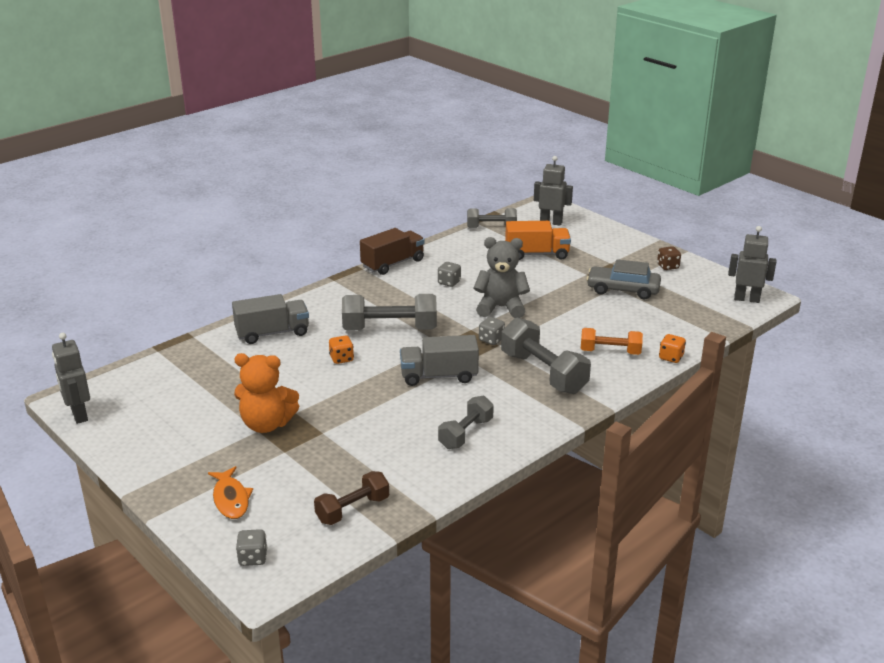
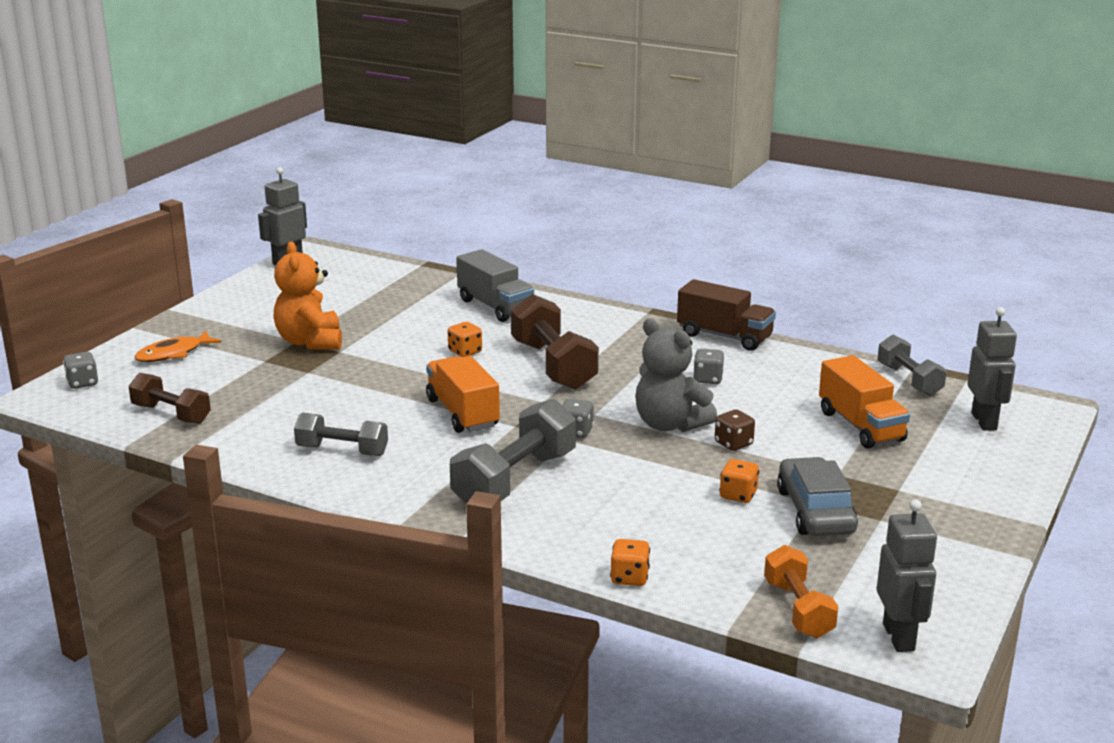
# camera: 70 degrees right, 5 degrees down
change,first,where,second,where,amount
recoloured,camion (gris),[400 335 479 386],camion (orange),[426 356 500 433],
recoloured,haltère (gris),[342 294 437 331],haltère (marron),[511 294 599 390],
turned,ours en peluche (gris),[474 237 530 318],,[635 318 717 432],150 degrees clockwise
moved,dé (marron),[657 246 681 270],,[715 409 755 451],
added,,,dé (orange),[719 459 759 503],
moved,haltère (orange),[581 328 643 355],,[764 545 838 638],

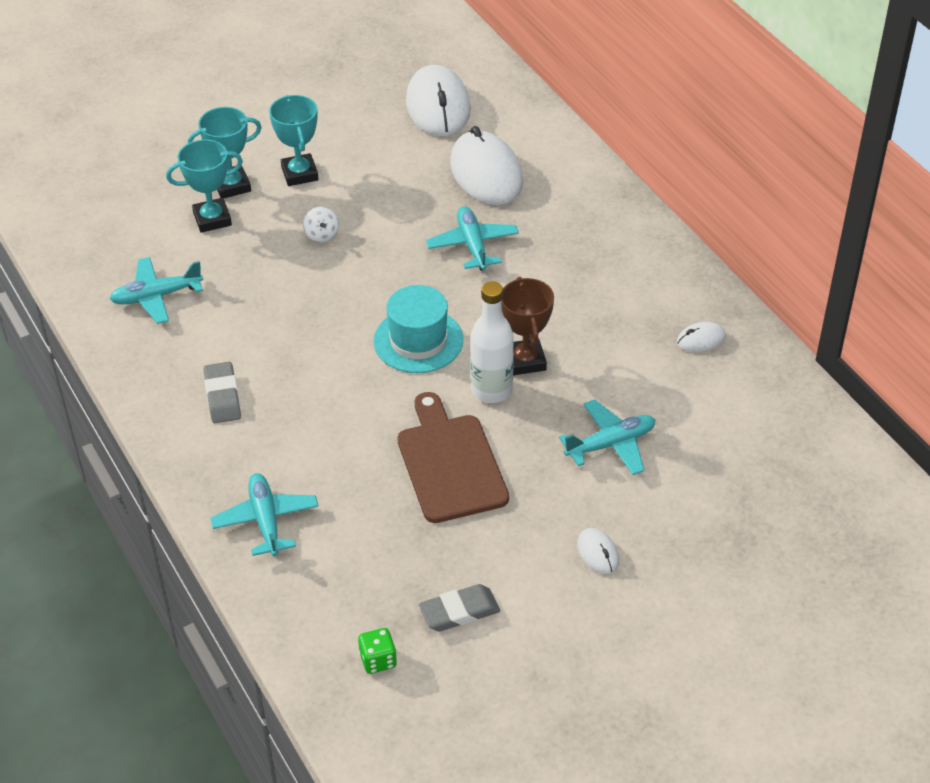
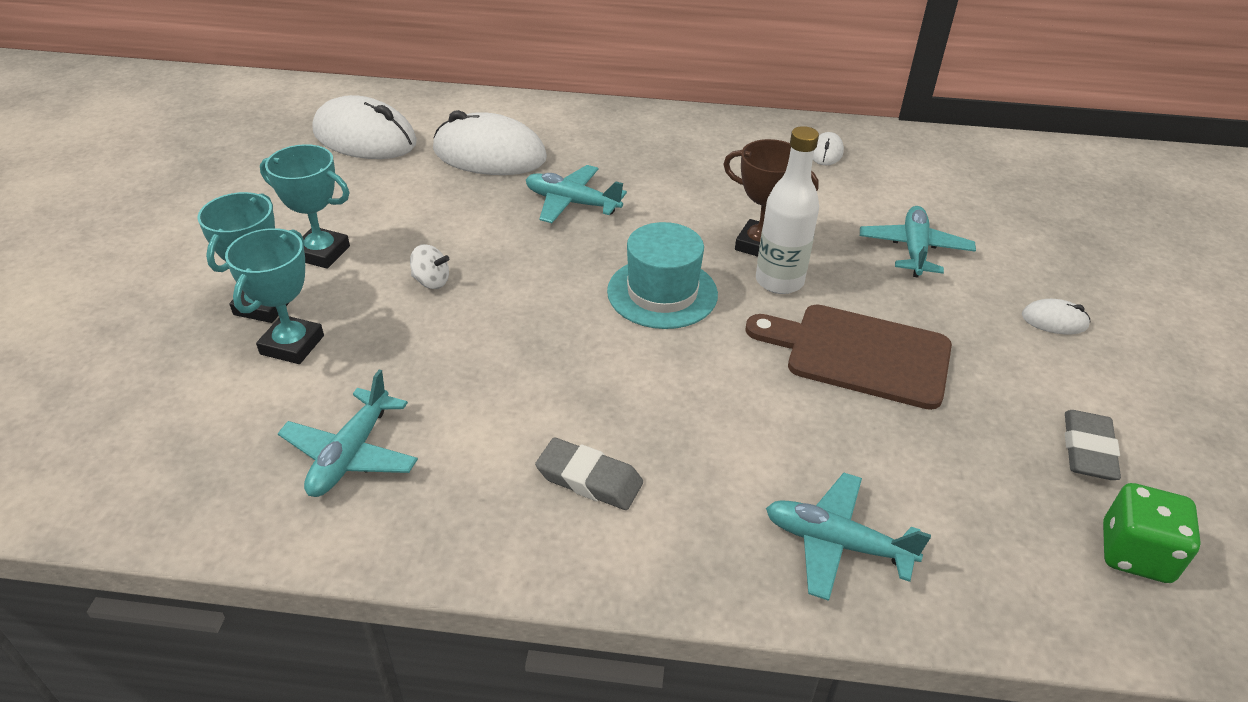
# camera: 55 degrees left, 5 degrees down
change,first,where,second,where,amount
resized,dé (vert),[358 628 397 674],,[1103 483 1201 583],x1.52

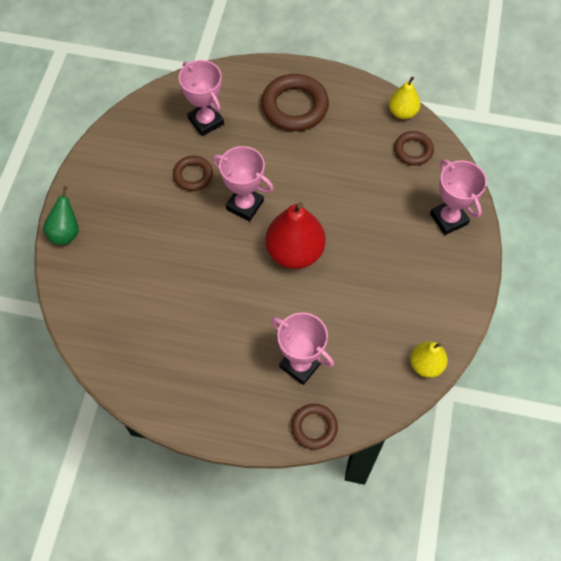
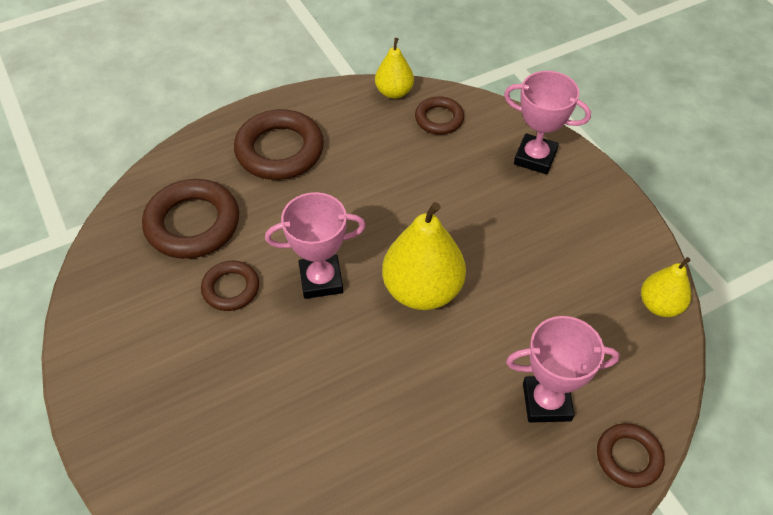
# camera: 40 degrees left, 10 degrees down
change,first,where,second,where,amount
replaced,trophée (rose),[179 60 224 136],anneau (marron),[142 179 239 259],
recoloured,poire (rouge),[265 202 326 269],poire (jaune),[382 202 466 310],
removed,poire (vert),[43 186 79 245],,,

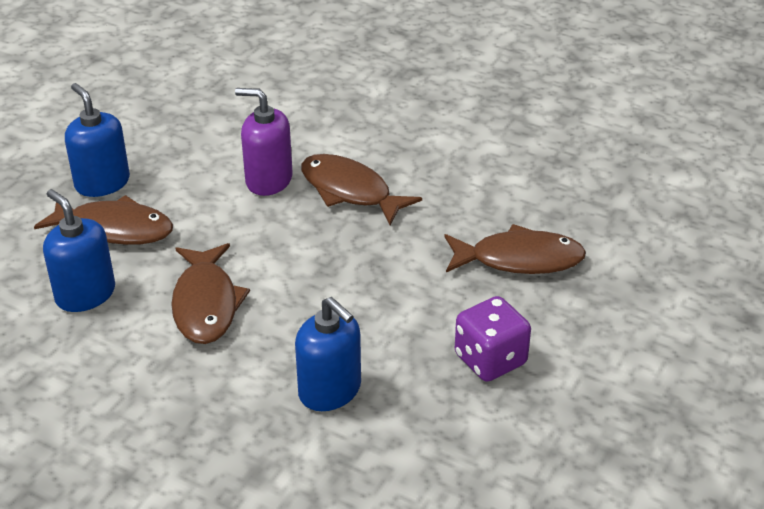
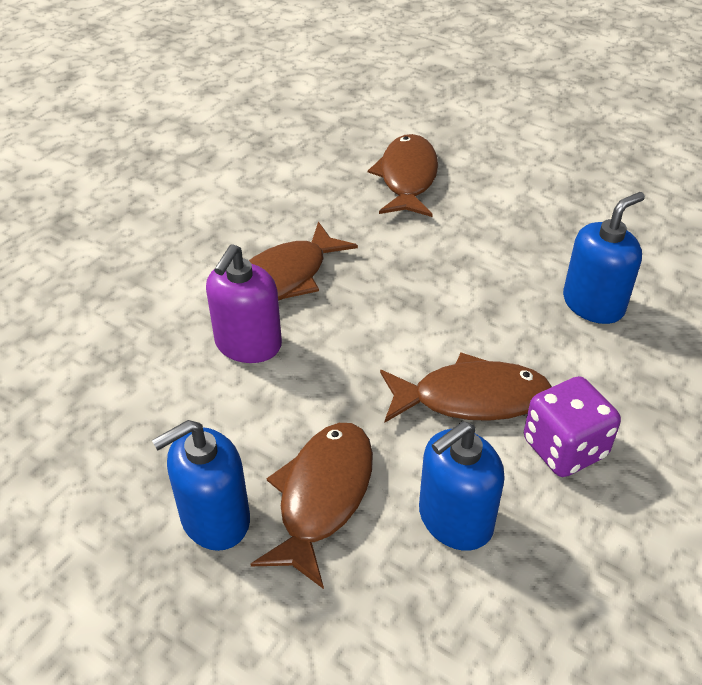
# camera: 85 degrees left, 5 degrees up
change,first,where,second,where,amount
moved,dé (violet),[455 296 531 382],,[524 376 621 477],

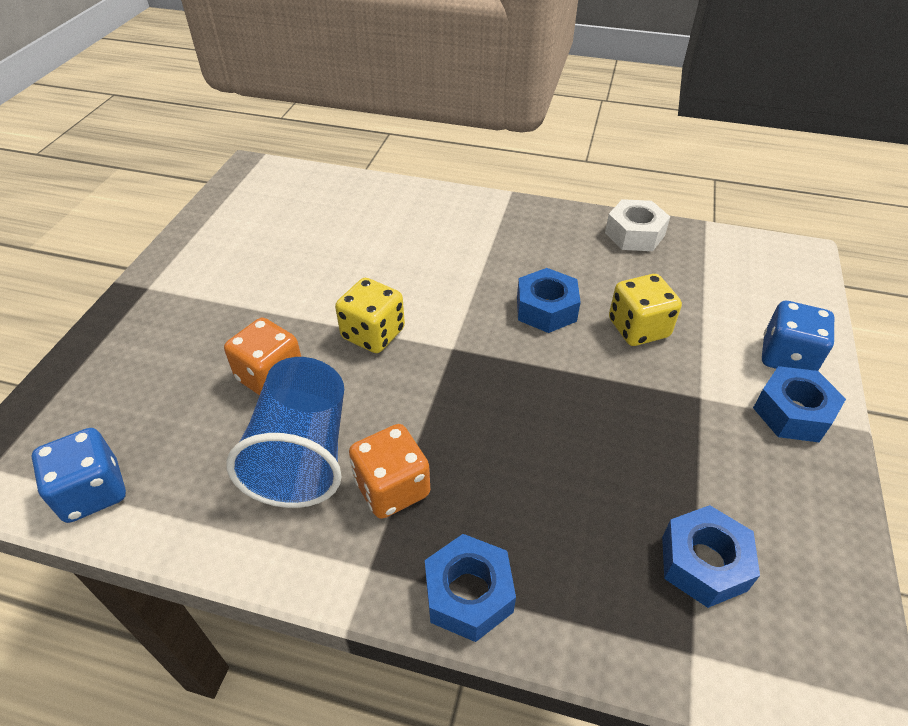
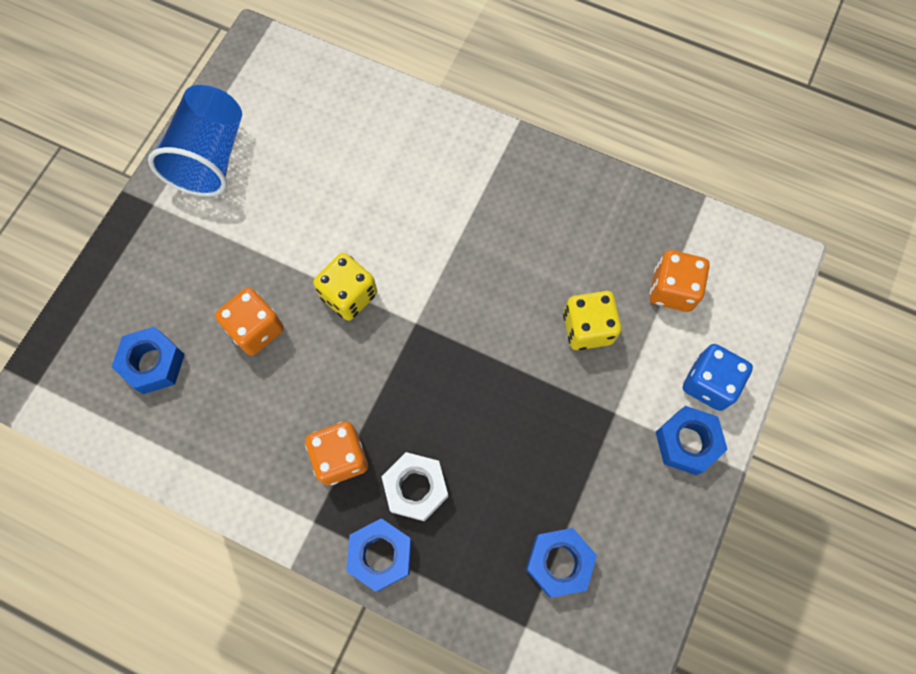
# camera: 10 degrees right, 25 degrees up
change,first,where,second,where,amount
moved,écrou (bleu),[517 268 581 333],,[112 327 185 394],
moved,gobelet (bleu),[226 357 344 508],,[148 85 242 197],
moved,écrou (blanc),[605 199 670 251],,[382 452 448 521],
added,,,dé (orange),[649 250 710 312],
removed,dé (bleu),[32 428 126 523],,,

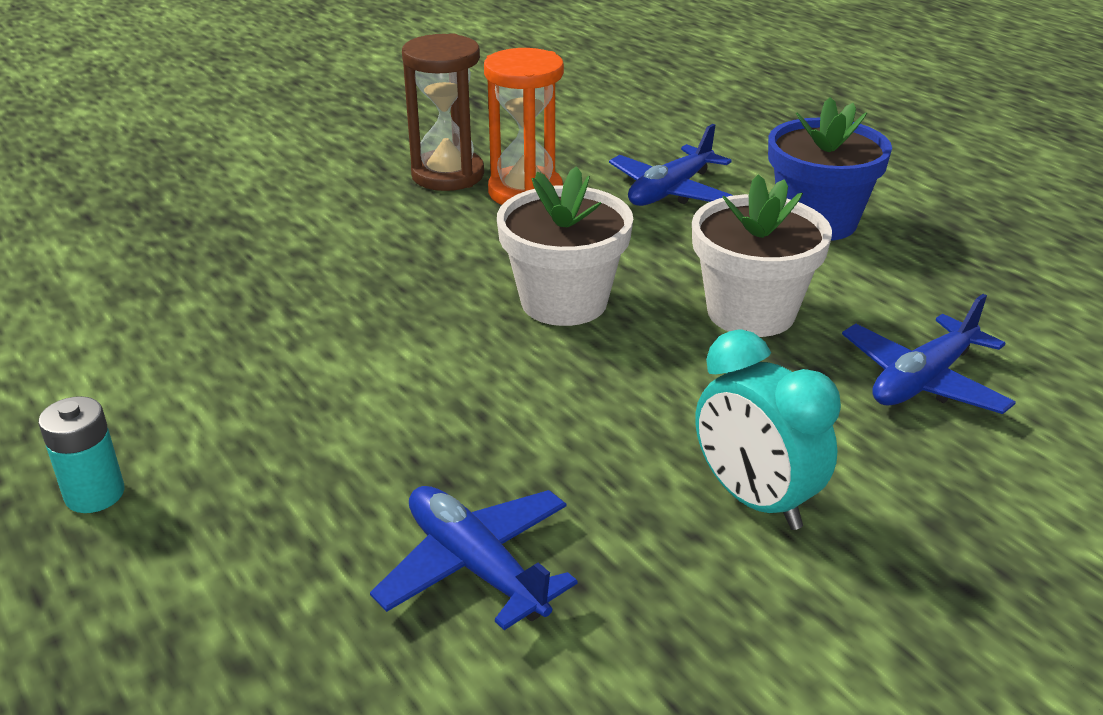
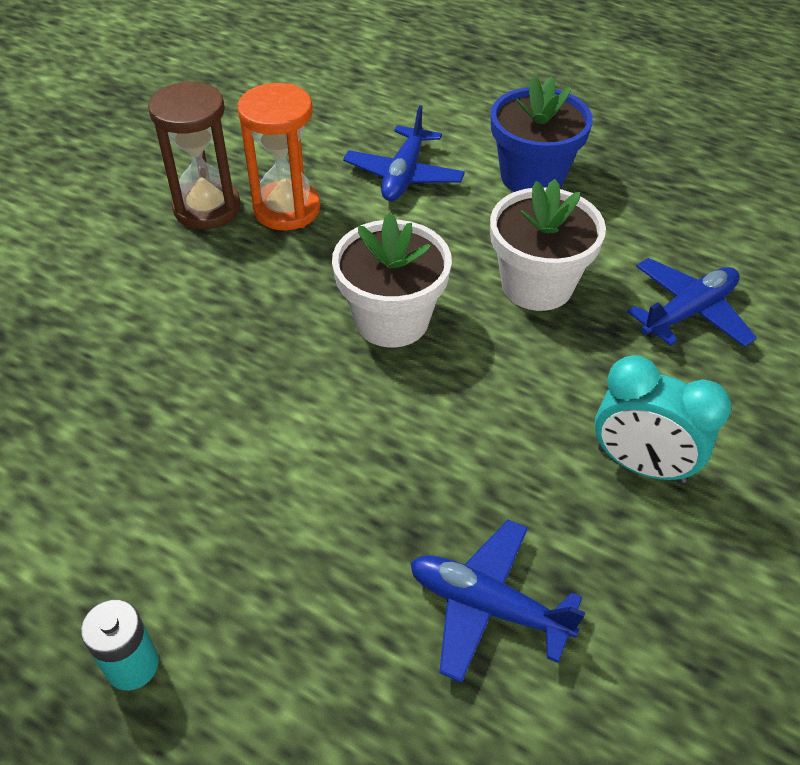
# camera: 25 degrees left, 15 degrees up
change,first,where,second,where,amount
turned,avion (bleu),[842 294 1016 414],,[627 258 757 347],150 degrees counterclockwise

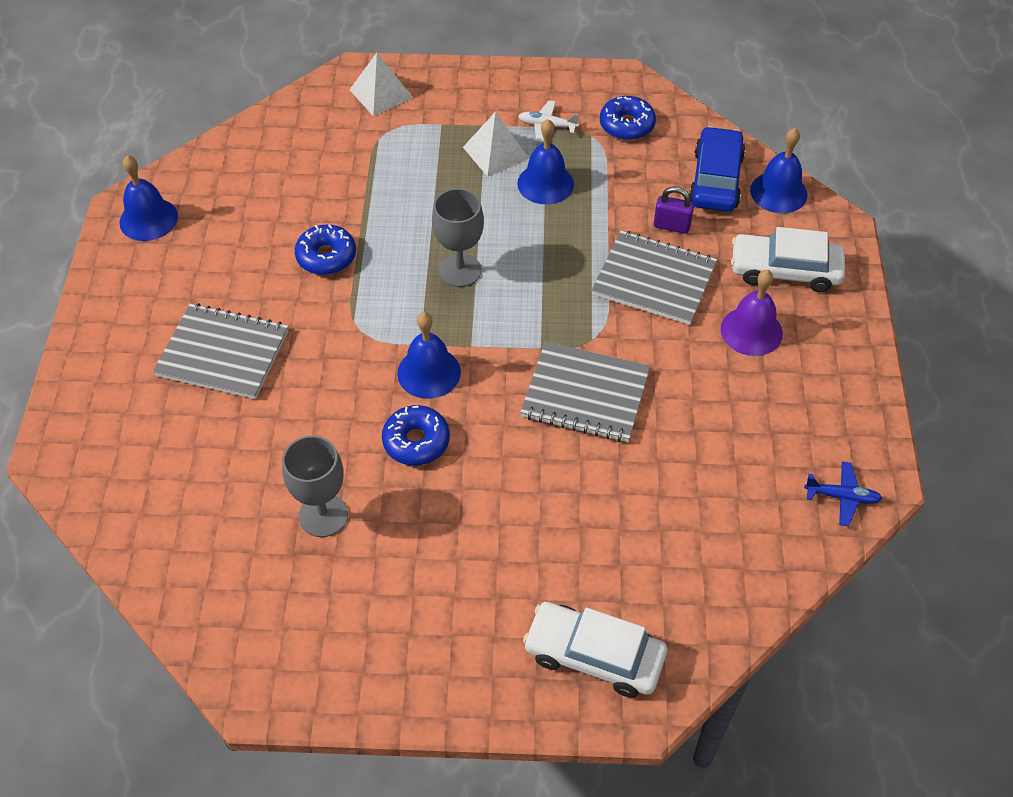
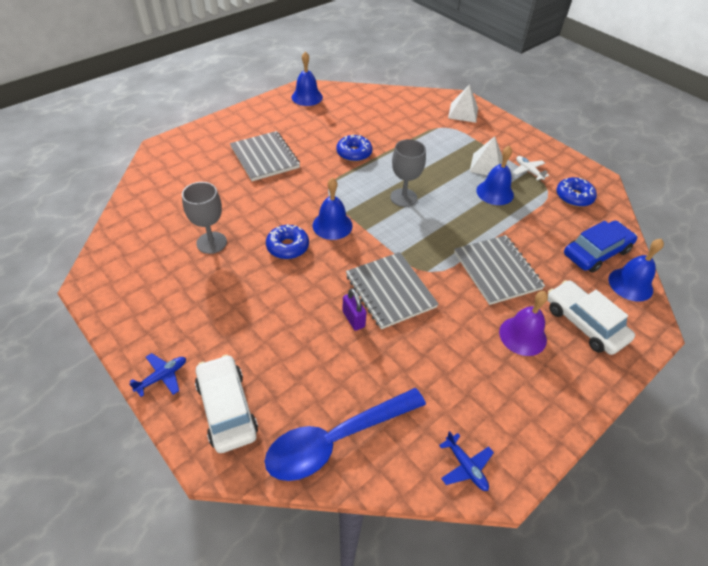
# camera: 45 degrees right, 5 degrees down
change,first,where,second,where,amount
added,,,avion (bleu),[129 353 186 397],
added,,,cuillère (bleu),[265 388 426 481],
moved,cadenas (violet),[653 187 694 234],,[342 288 367 331],

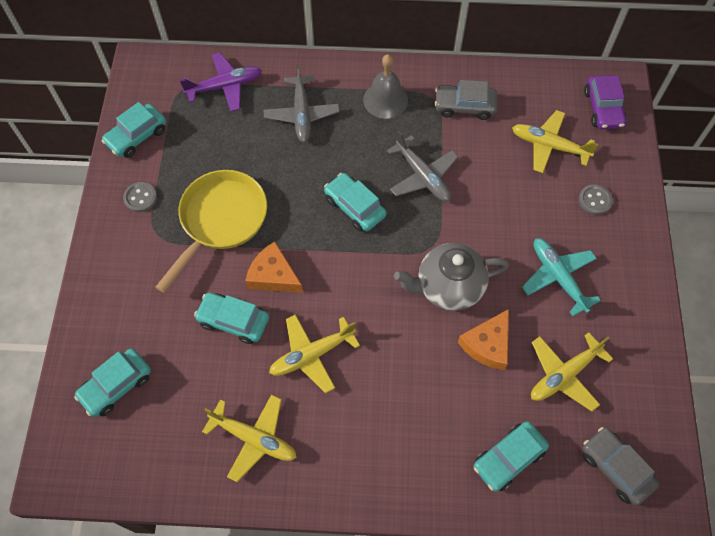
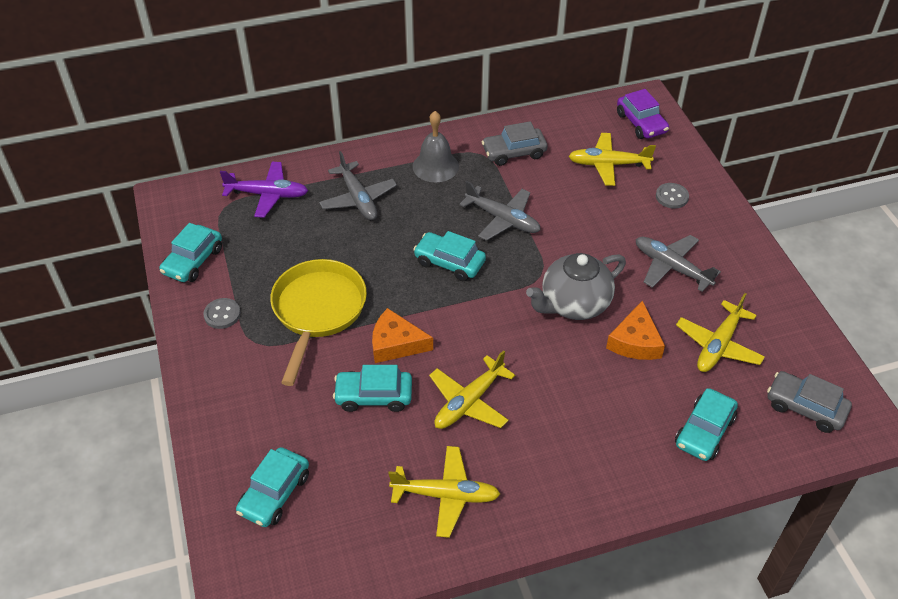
# camera: 20 degrees left, 15 degrees down
change,first,where,second,where,amount
turned,avion (violet),[180 52 262 111],,[220 162 308 218],45 degrees clockwise
recoloured,avion (turquoise),[522 238 601 316],avion (gris),[636 235 721 292],

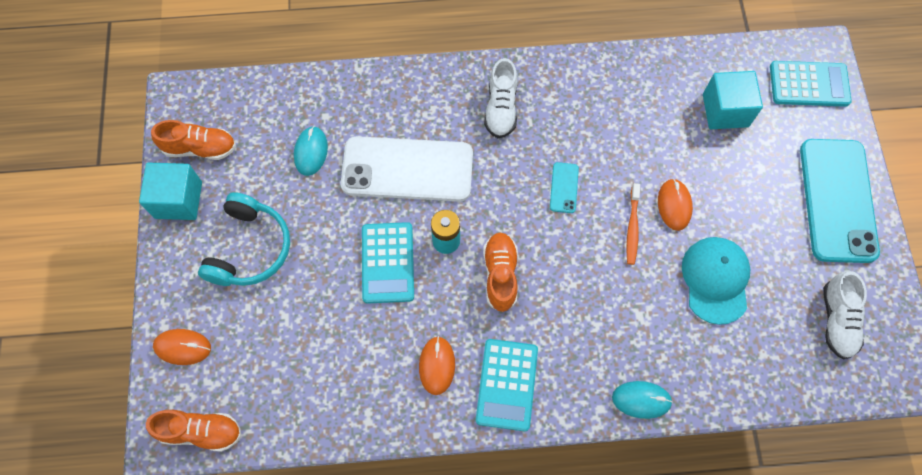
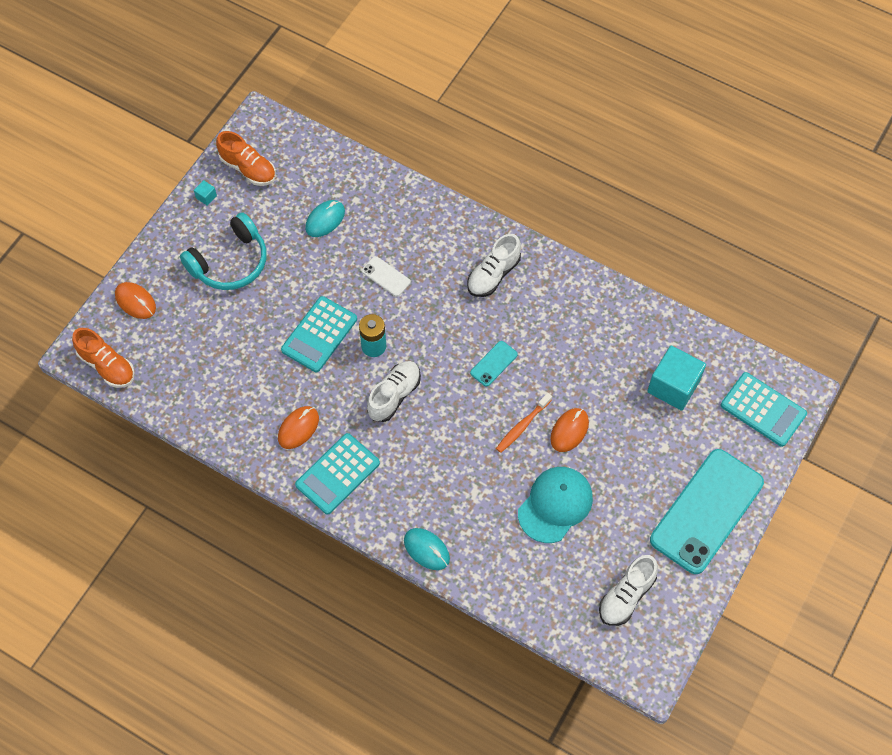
# camera: 35 degrees right, 5 degrees down
change,first,where,second,where,amount
resized,cube (turquoise),[139 163 202 220],,[194 180 217 206],x0.41
resized,téléphone (blanc),[341 136 473 202],,[362 256 411 297],x0.41
recoloured,chaussure (orange),[483 233 518 312],chaussure (blanc),[367 361 421 422],

